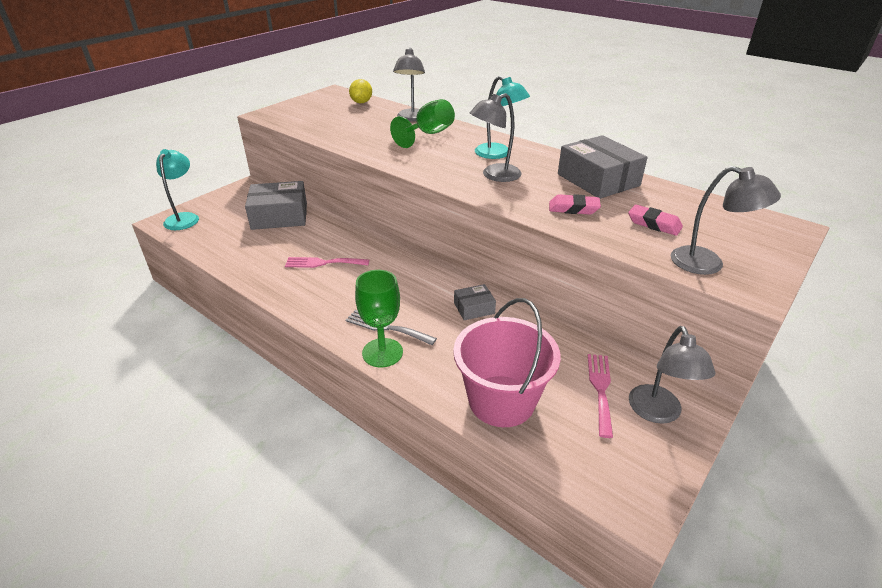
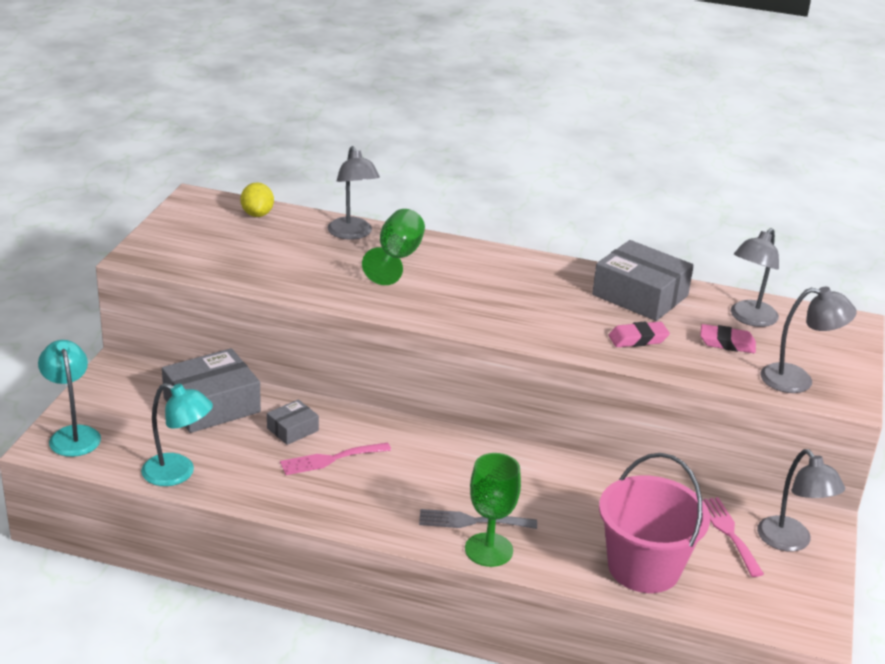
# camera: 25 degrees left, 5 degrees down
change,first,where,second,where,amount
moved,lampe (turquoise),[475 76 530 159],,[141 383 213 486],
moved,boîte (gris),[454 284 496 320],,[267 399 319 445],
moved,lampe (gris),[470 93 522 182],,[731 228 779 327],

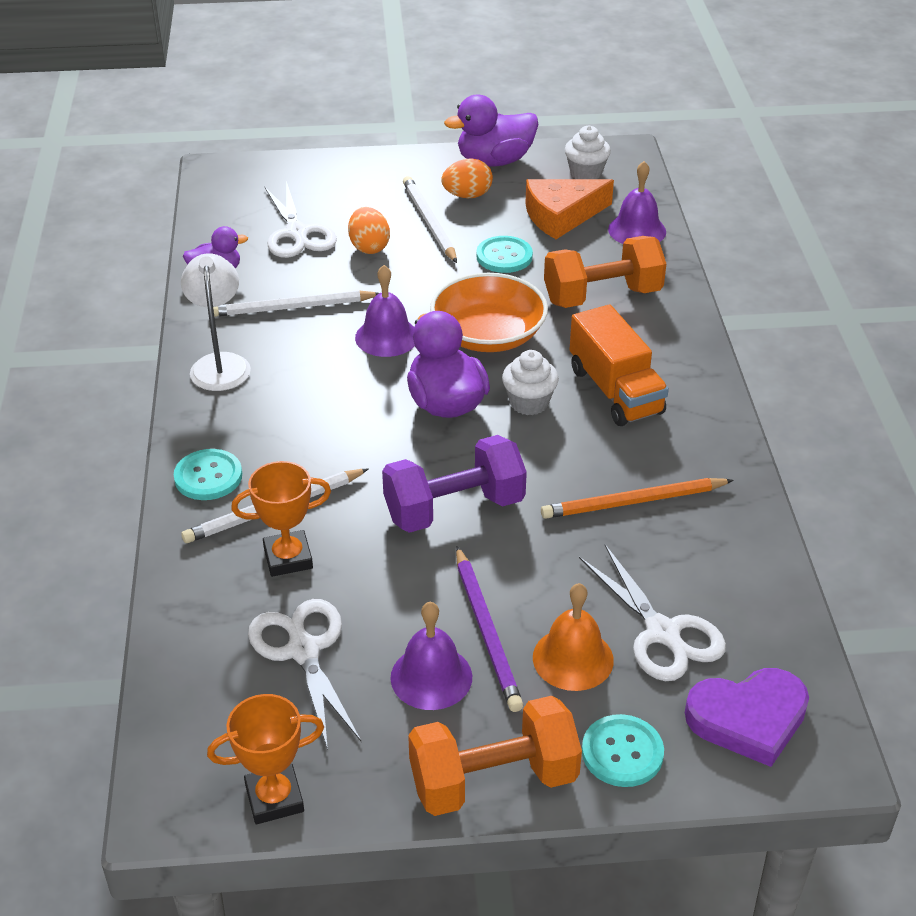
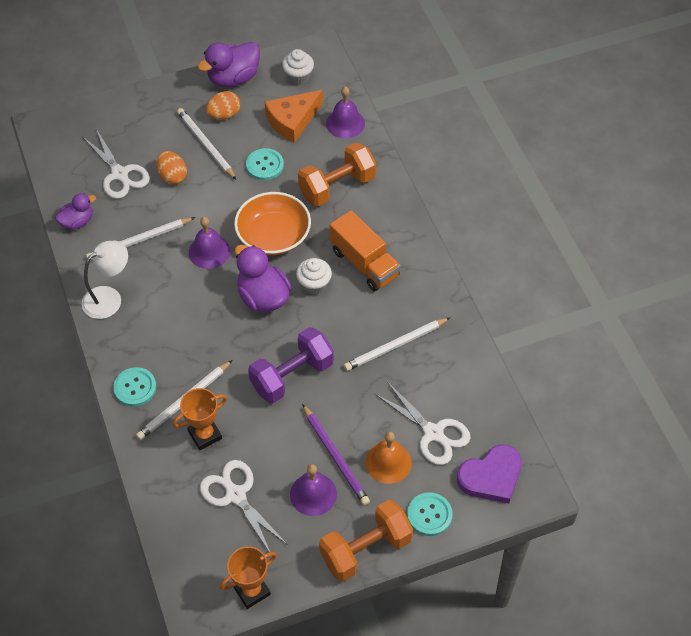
# camera: 15 degrees left, 15 degrees up
change,first,where,second,where,amount
turned,lampe (blanc),[181 253 251 391],,[82 241 128 319],75 degrees clockwise
recoloured,crayon (orange),[541 478 734 519],crayon (blanc),[344 317 451 371],

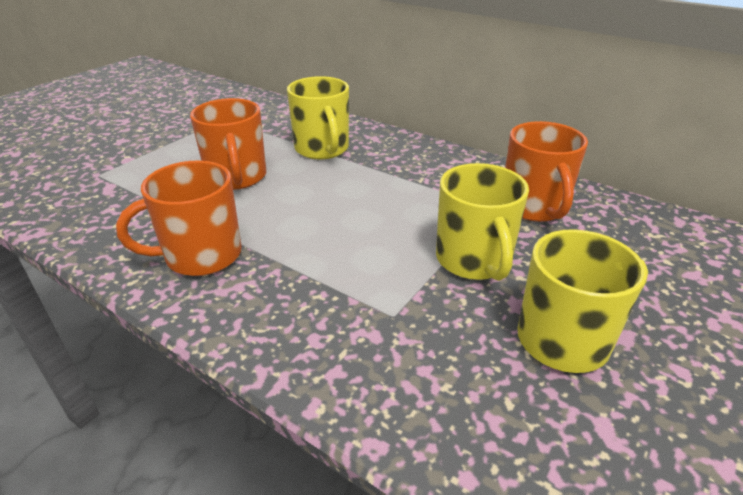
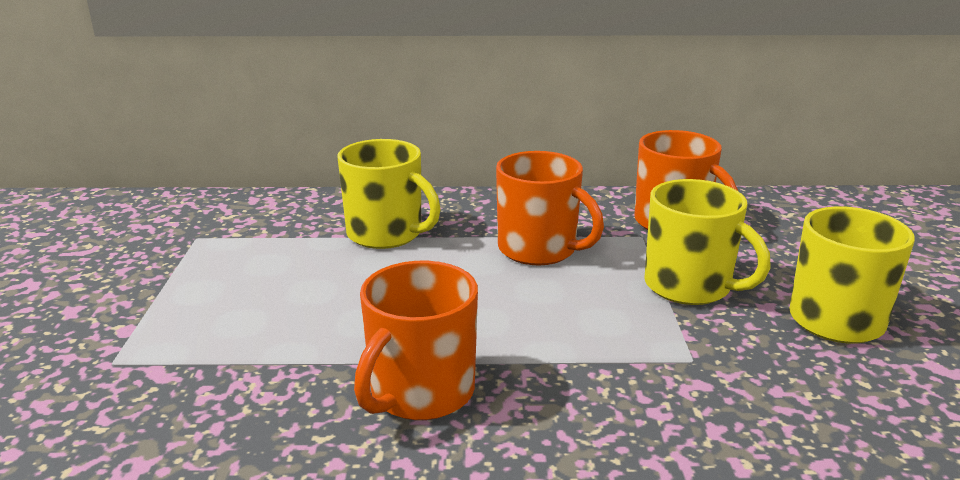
# camera: 35 degrees left, 10 degrees down
change,first,where,second,where,amount
moved,tasse (orange),[190 98 266 190],,[496 151 604 265],

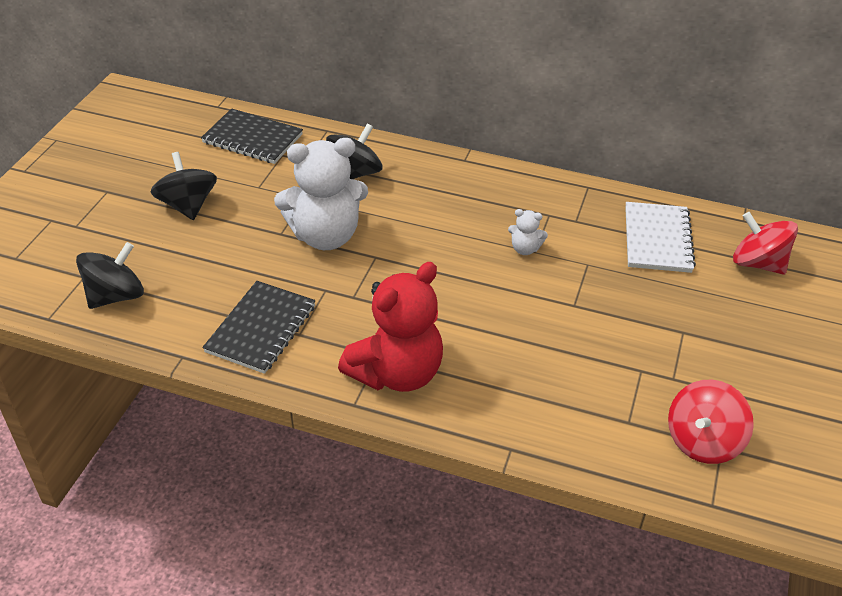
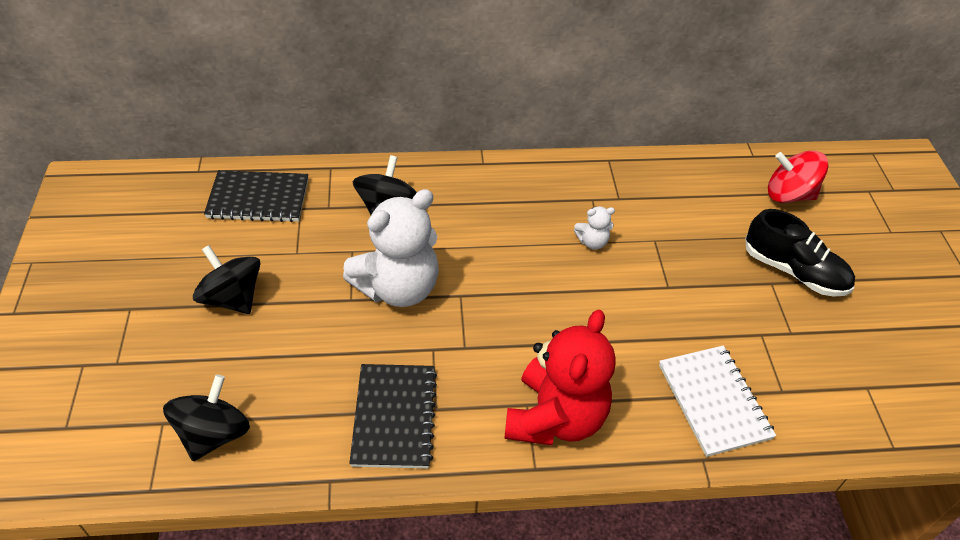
# camera: 25 degrees left, 5 degrees up
change,first,where,second,where,amount
moved,carnet (blanc),[625 202 696 273],,[659 345 776 457],
added,,,chaussure (noir),[745 209 855 297],
removed,toupie (rouge),[668 380 754 464],,,

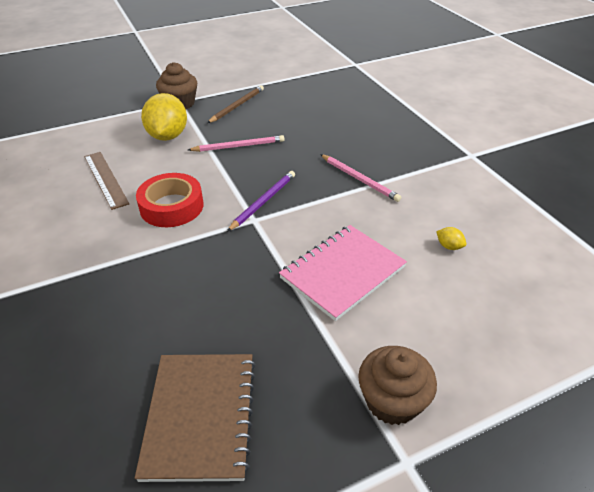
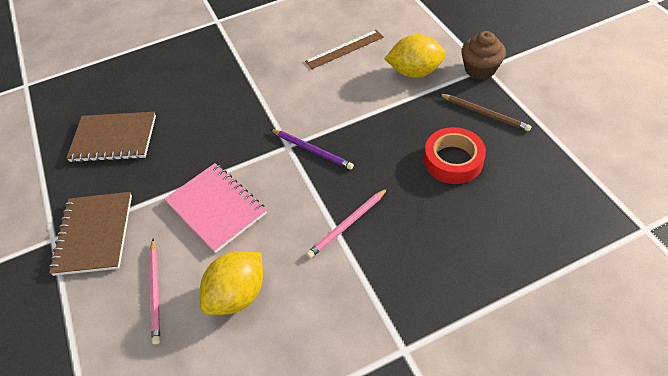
# camera: 95 degrees right, 10 degrees up
change,first,where,second,where,amount
replaced,muffin (marron),[358 346 437 425],carnet (marron),[49 192 132 276],
moved,crayon (rose),[188 135 285 152],,[149 239 160 344],
resized,citron (jaune),[436 227 466 250],,[200 251 263 315],x2.50
moved,ruban adhésif (rouge),[136 173 203 227],,[424 127 486 184],

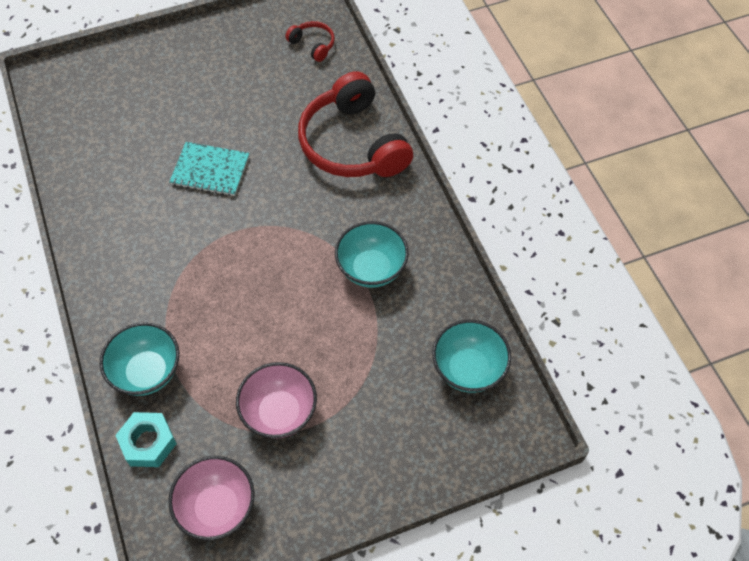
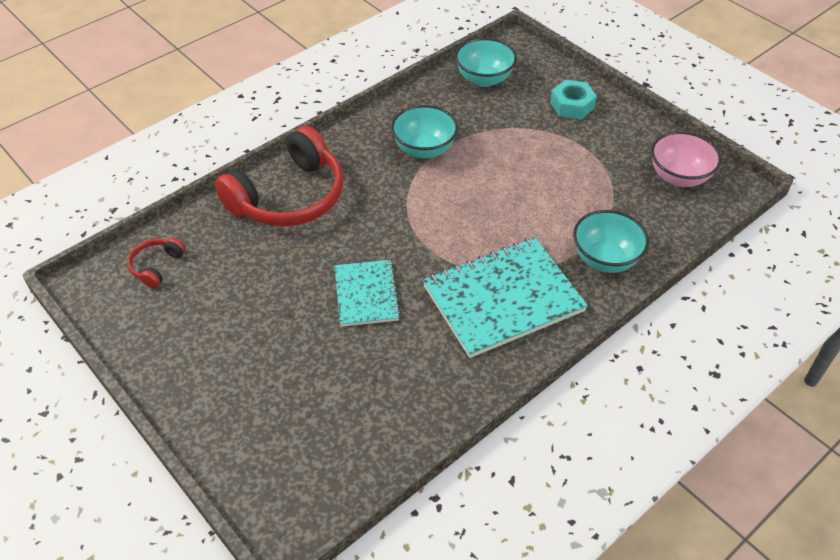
# camera: 110 degrees left, 10 degrees down
change,first,where,second,where,amount
added,,,carnet (turquoise),[423 237 588 358],
moved,écrou (turquoise),[115 412 177 467],,[550 80 597 119],
removed,bol (rose),[236 362 317 439],,,

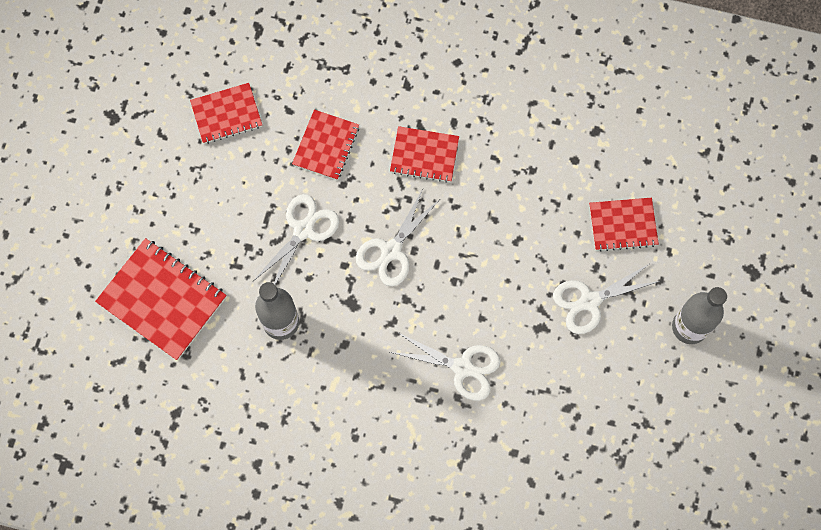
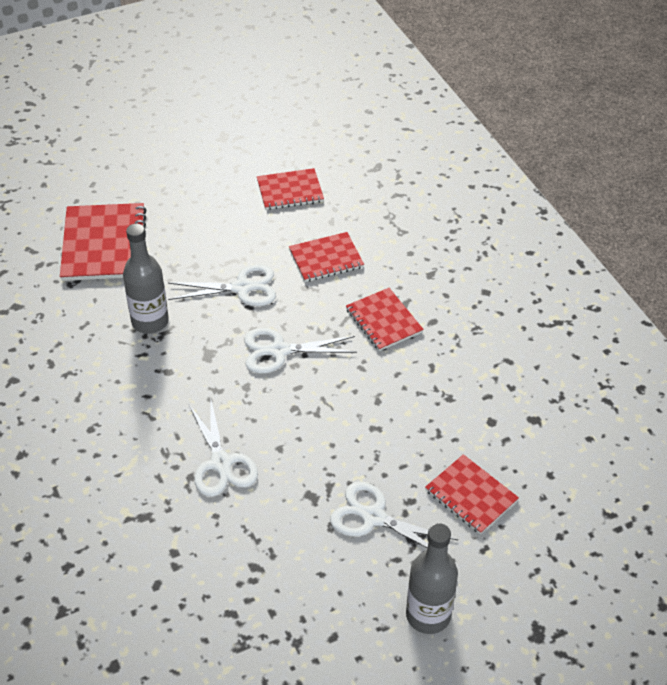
# camera: 50 degrees right, 25 degrees down
change,first,where,second,where,amount
turned,carnet (rouge),[190 83 262 144],,[257 168 324 210],45 degrees counterclockwise

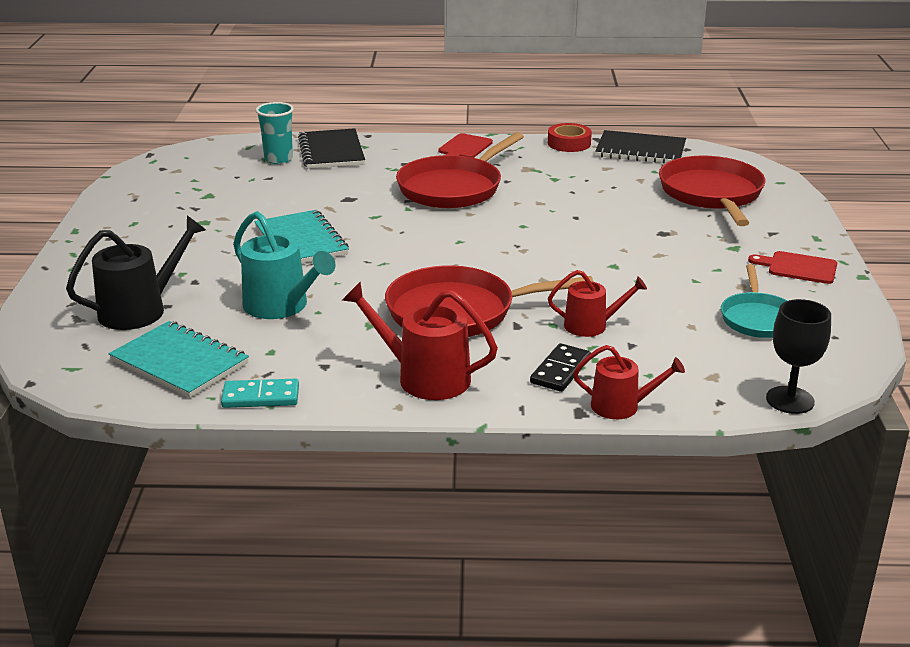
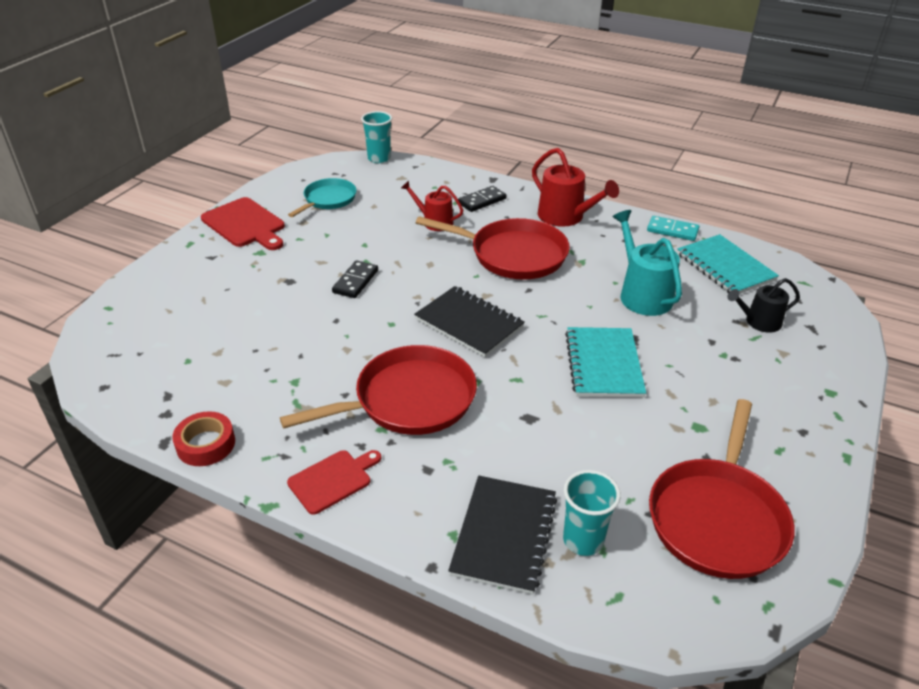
# camera: 155 degrees left, 10 degrees up
change,first,where,second,where,amount
resized,planche à découper (rouge),[748 251 837 284],,[201 197 285 250],x1.55
added,,,domino (noir),[332 260 378 298],
replaced,verre à pied (noir),[766 299 831 414],gobelet (turquoise),[361 111 392 163],
moved,carnet (noir),[595 130 686 164],,[414 286 525 358],
moved,poêle (rouge),[659 156 765 226],,[649 399 795 579],
resized,arrosoir (noir),[66 216 206 330],,[727 278 800 333],x0.64
removed,arrosoir (rouge),[573 345 685 419],,,

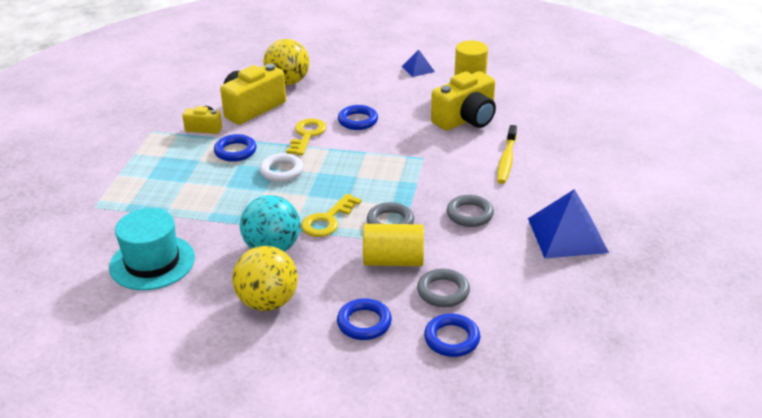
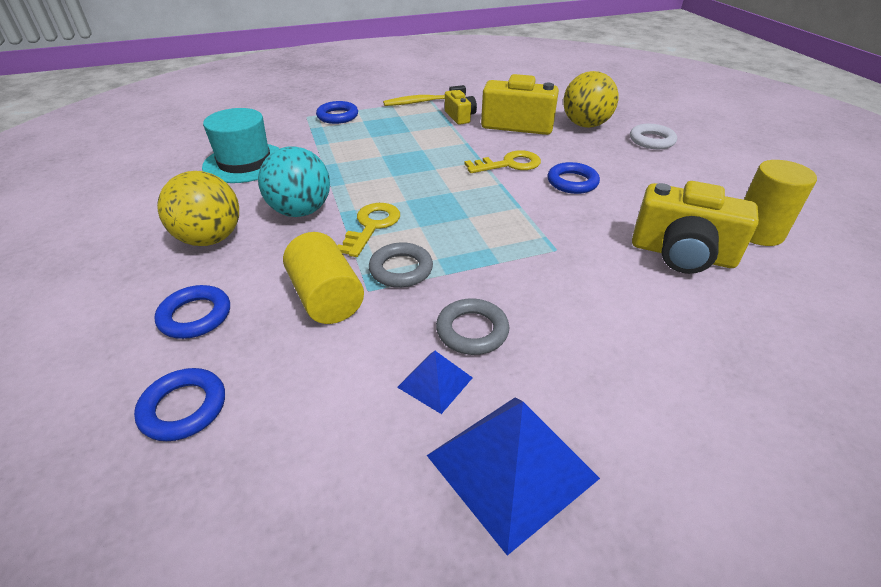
# camera: 60 degrees right, 5 degrees up
change,first,where,second,where,amount
moved,anneau (bleu),[214 134 257 162],,[316 101 358 124],
turned,clé (jaune),[301 194 361 237],,[337 203 400 257],105 degrees clockwise
moved,brosse à dents (jaune),[497 125 517 184],,[383 85 466 106],
moved,pyramide (bleu),[402 49 435 77],,[397 351 473 414],
moved,anneau (blanc),[260 153 304 182],,[630 124 677 149],
removed,anneau (gris),[417 268 470 307],,,

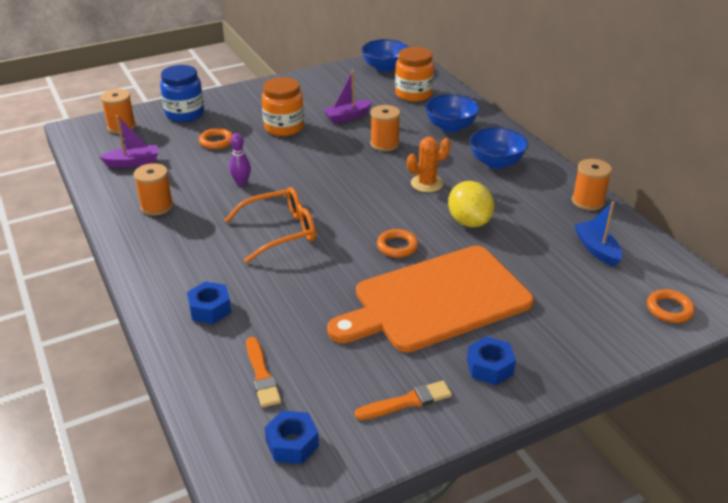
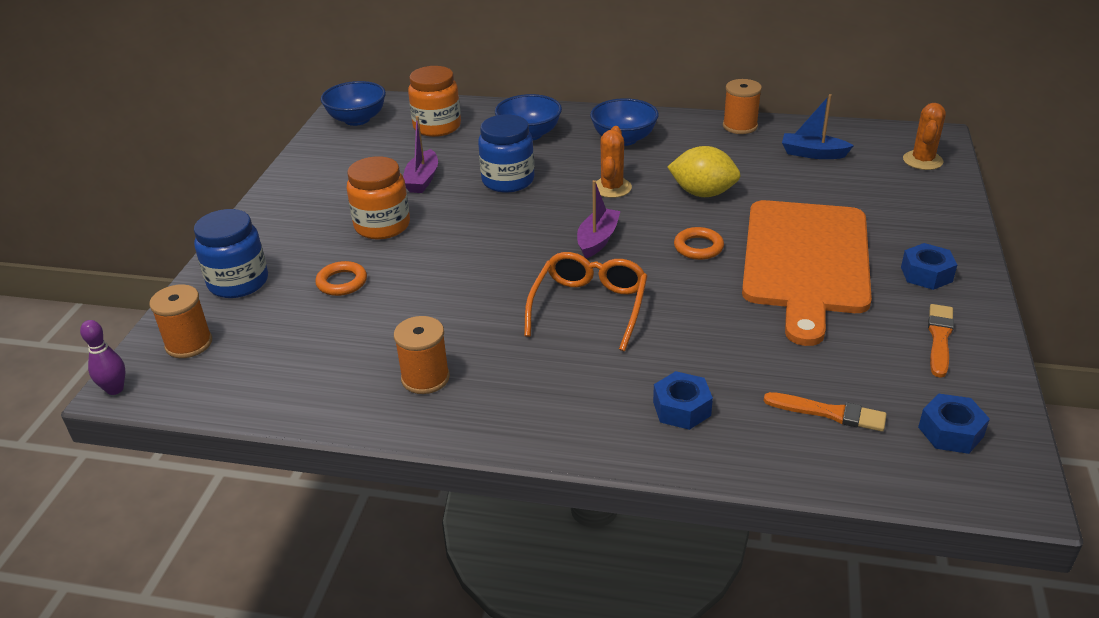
# camera: 50 degrees left, 0 degrees up
change,first,where,second,where,amount
moved,quille (violet),[229 133 251 186],,[80 320 126 395],
replaced,bobine (orange),[370 105 400 151],bocal (bleu),[478 115 534 193],
moved,bateau (violet),[100 115 158 168],,[577 180 621 258],
replaced,anneau (orange),[647 289 695 323],cactus (orange),[903 103 946 170],

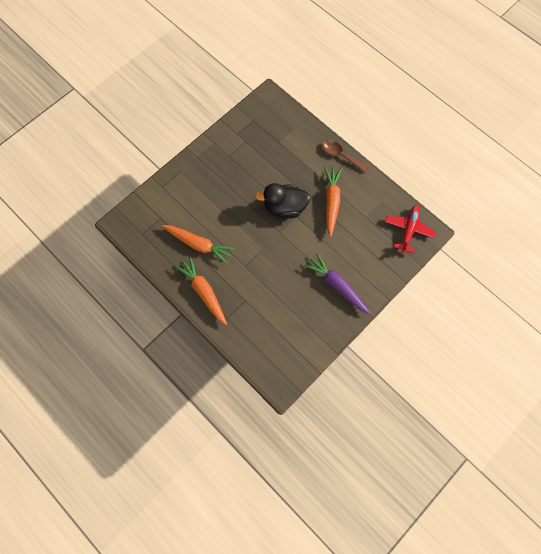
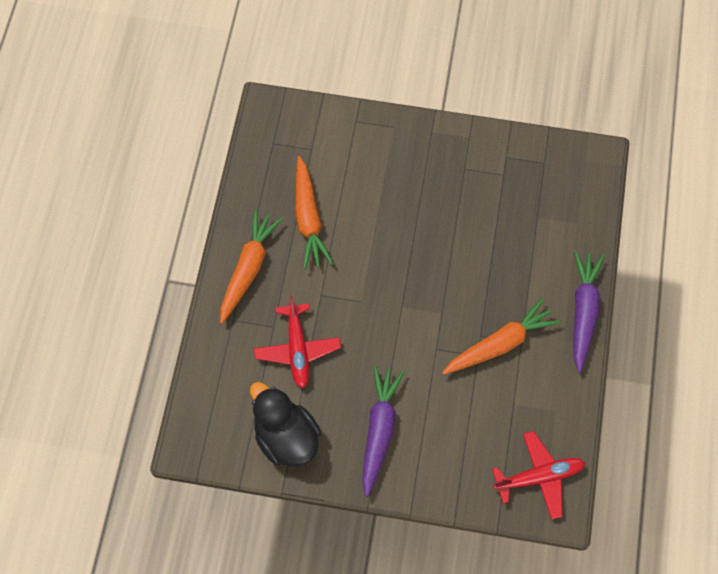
# camera: 55 degrees right, 5 degrees down
change,first,where,second,where,amount
moved,canard (noir),[255 183 311 219],,[250 382 321 467],
added,,,avion (rouge),[254 295 341 389],
replaced,cuillère (marron),[322 140 369 173],carotte (violet),[574 251 604 373],

